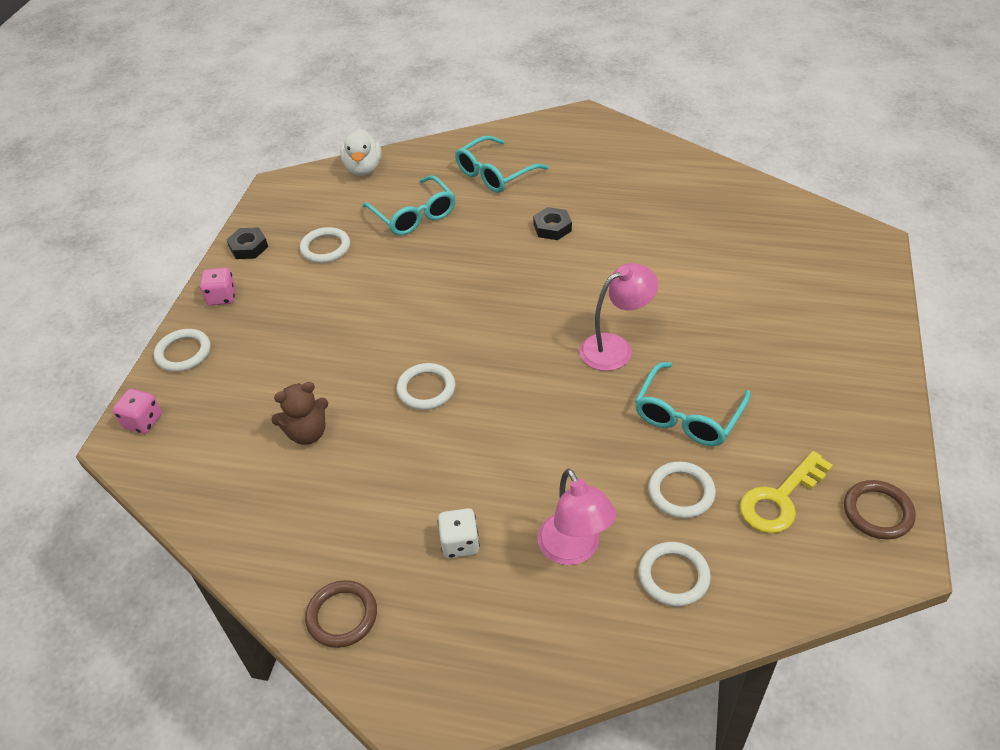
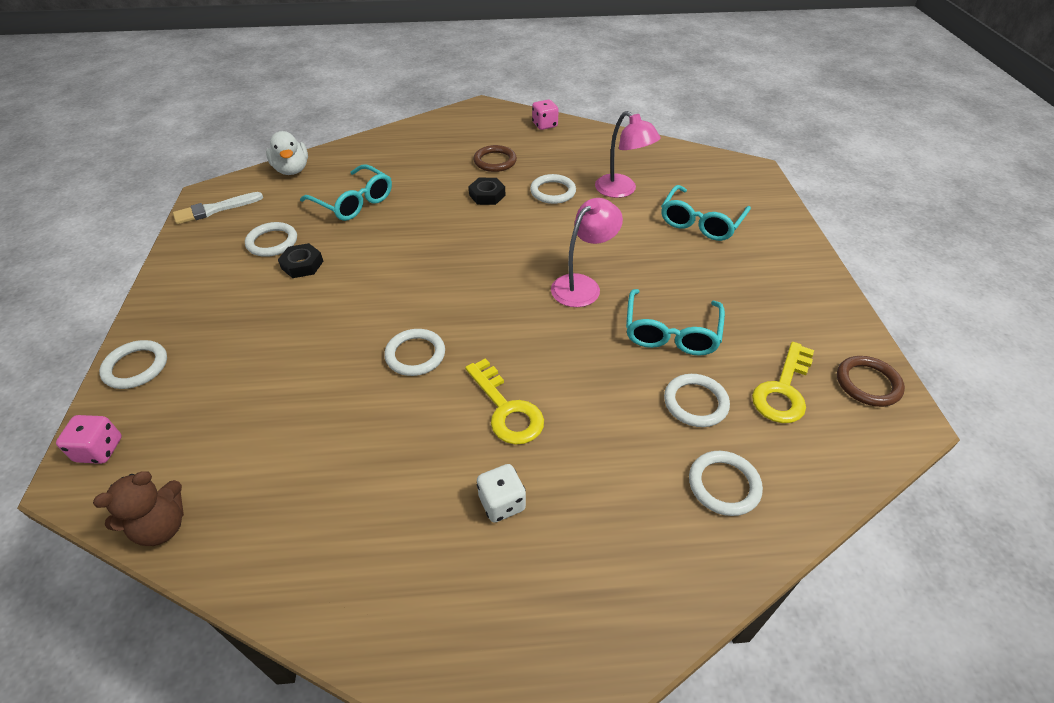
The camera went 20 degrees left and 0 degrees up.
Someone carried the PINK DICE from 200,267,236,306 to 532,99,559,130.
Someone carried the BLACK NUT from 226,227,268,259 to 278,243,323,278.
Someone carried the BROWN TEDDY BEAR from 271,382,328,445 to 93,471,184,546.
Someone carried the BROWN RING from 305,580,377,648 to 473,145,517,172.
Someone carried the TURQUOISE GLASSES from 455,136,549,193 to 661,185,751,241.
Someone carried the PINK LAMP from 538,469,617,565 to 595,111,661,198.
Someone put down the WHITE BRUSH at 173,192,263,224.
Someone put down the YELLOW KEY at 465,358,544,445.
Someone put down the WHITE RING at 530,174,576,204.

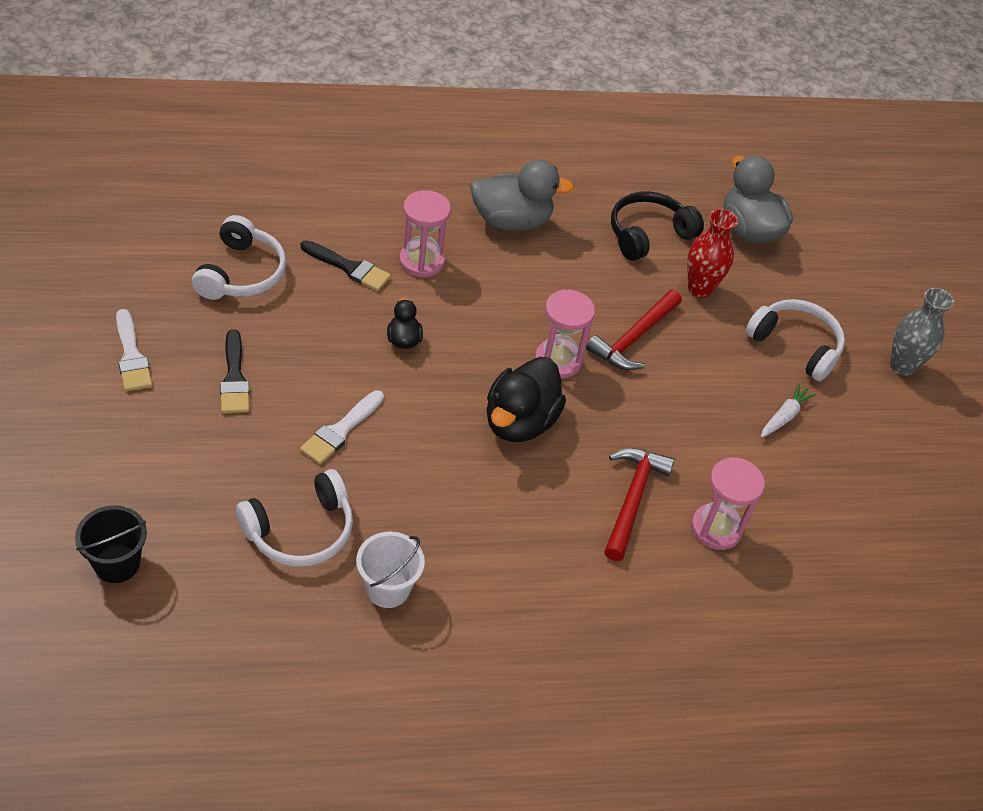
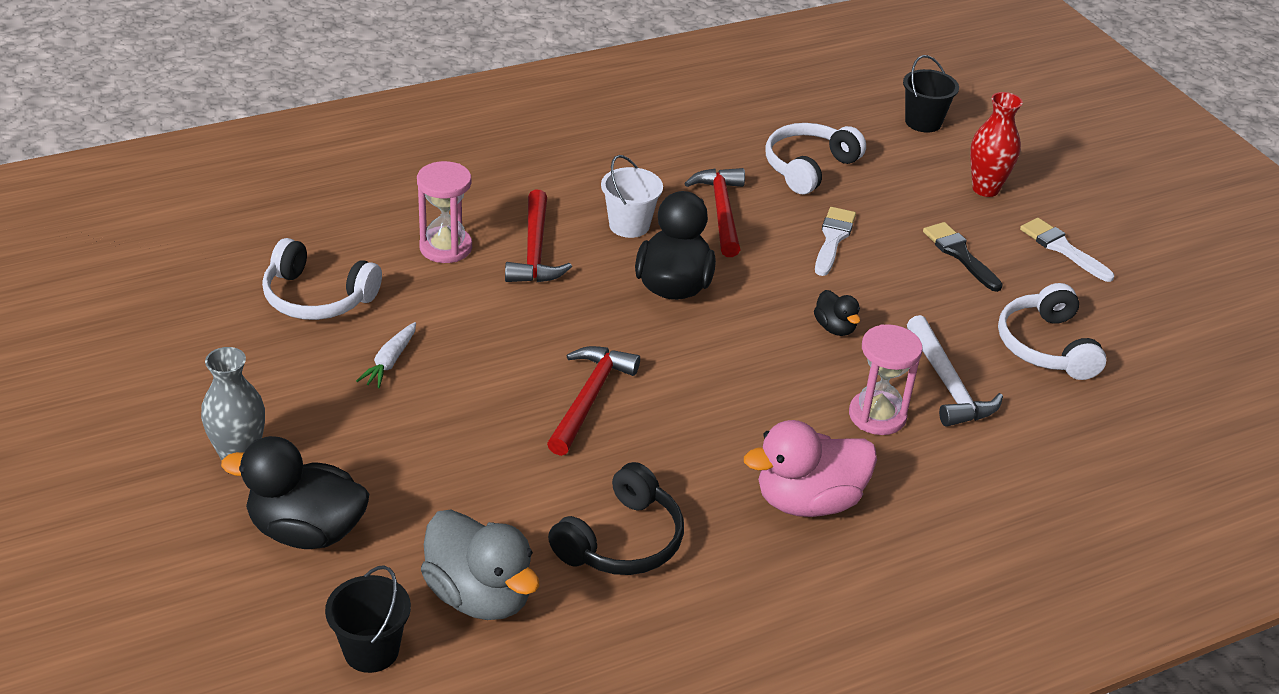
The camera went 165 degrees right and 10 degrees down.
Someone swapped the BLACK BRUSH at 301,240,391,291 for the WHITE HAMMER at 907,315,1003,427.
Someone carried the WHITE BUCKET from 356,532,425,608 to 601,155,663,238.
Someone repainted the GREY DUCK at 470,160,574,231, which became the PINK DUCK at 744,420,877,517.
Someone took away the PINK HOURGLASS at 535,289,595,378.
Someone carried the RED VASE from 687,209,738,298 to 970,92,1023,197.
Someone carried the WHITE HEADPHONES from 746,299,845,381 to 262,238,382,320.
Someone put down the BLACK DUCK at 221,436,369,549.
Someone put down the BLACK BUCKET at 325,565,411,673.
Someone put down the RED HAMMER at 684,168,745,257.

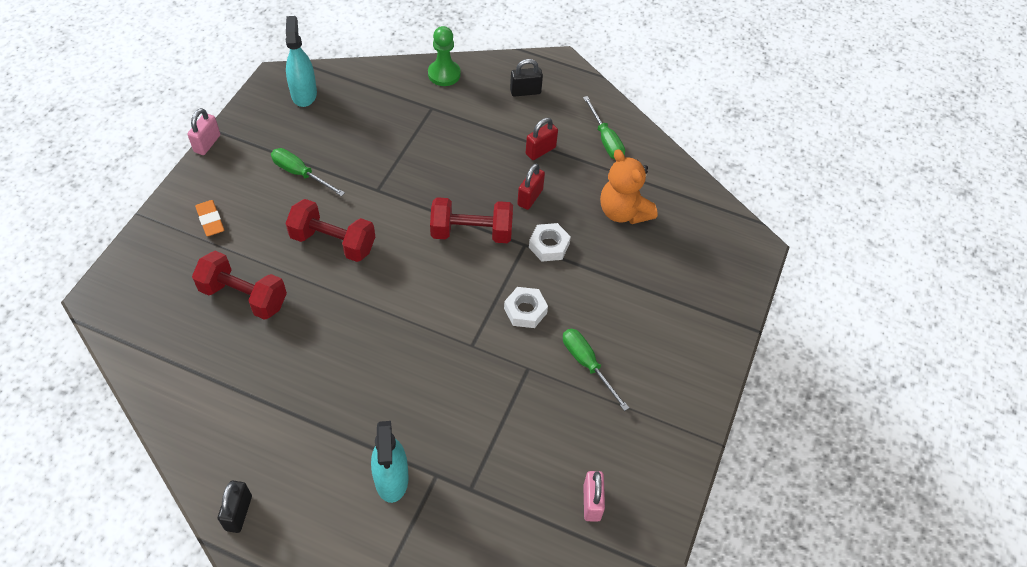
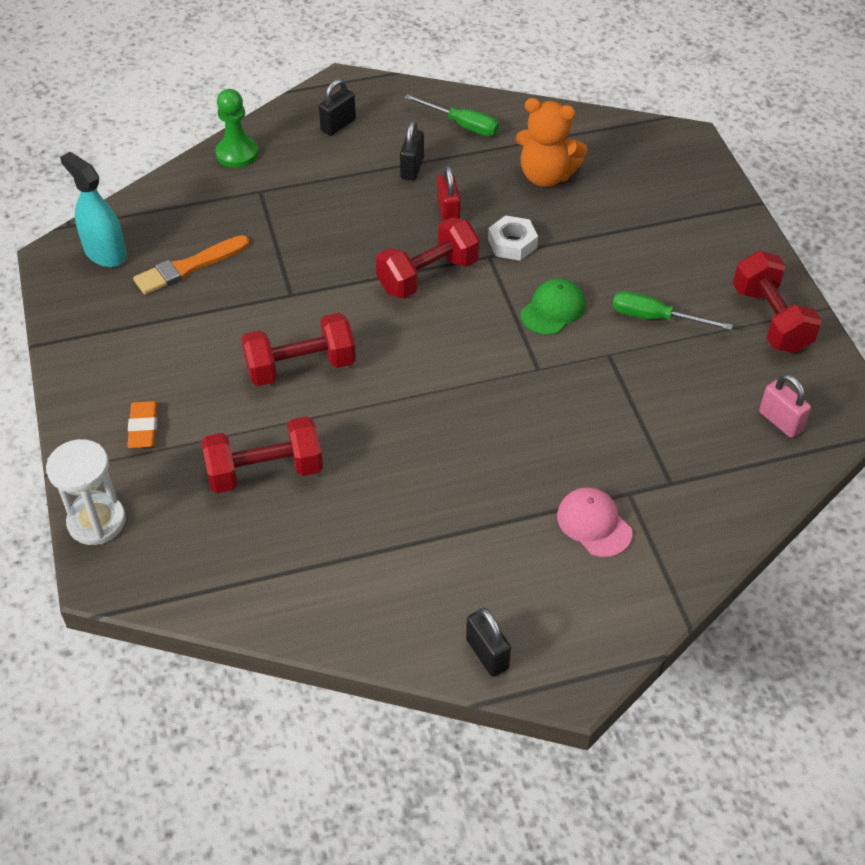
The camera went 35 degrees left and 5 degrees down.
Someone took away the PINK PADLOCK at 188,108,220,155.
Someone rotated the ORANGE ERASER at 195,200,224,237 by 60 degrees clockwise.
Someone took away the GREEN SCREWDRIVER at 271,148,345,196.
Someone swapped the TURQUOISE SPRAY BOTTLE at 371,421,409,503 for the PINK CAP at 557,487,632,557.
Someone swapped the WHITE NUT at 504,287,548,328 for the GREEN CAP at 521,278,585,335.
Someone repainted the RED PADLOCK at 526,118,558,160, which became the BLACK PADLOCK at 400,121,424,181.
Someone put down the WHITE HOURGLASS at 46,439,126,545.
Someone put down the ORANGE BRUSH at 133,235,250,295.
Someone put down the RED DUMBBELL at 733,251,822,353.

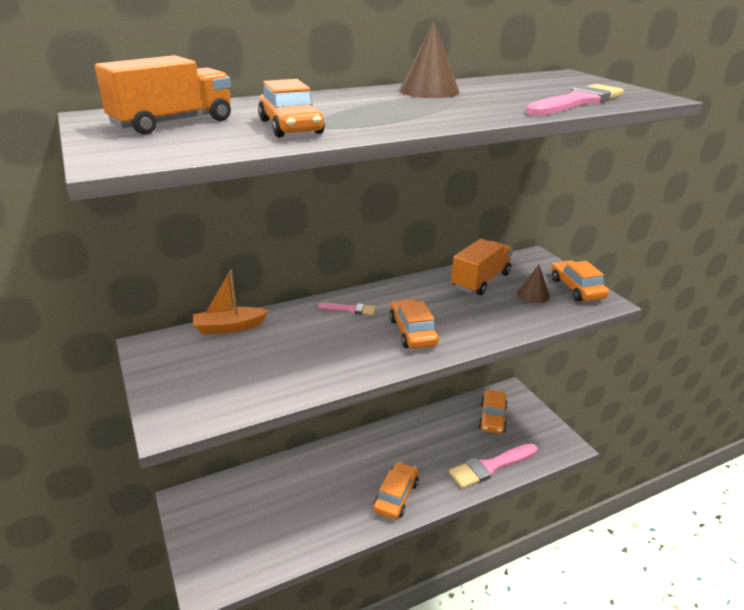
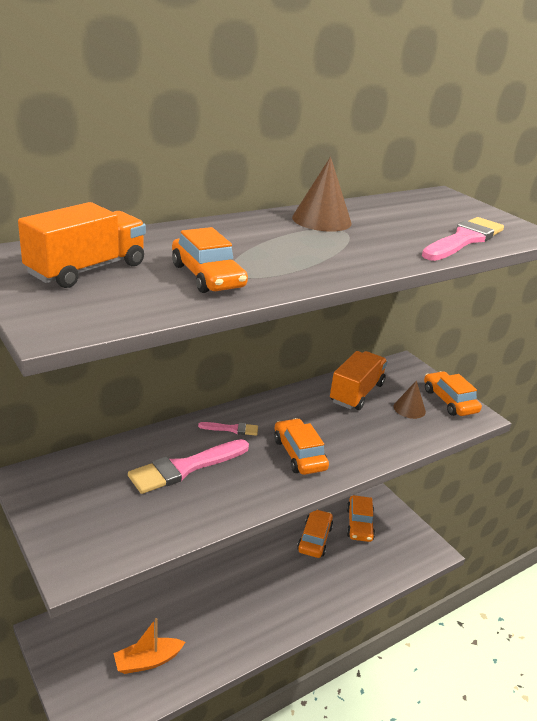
The camera went 10 degrees left and 0 degrees up.
Someone carried the ORANGE BOAT from 193,270,268,335 to 114,618,185,674.
Someone carried the ORANGE CAR from 373,462,419,519 to 297,510,333,558.
Someone carried the PINK BRUSH from 449,443,537,489 to 128,439,249,494.

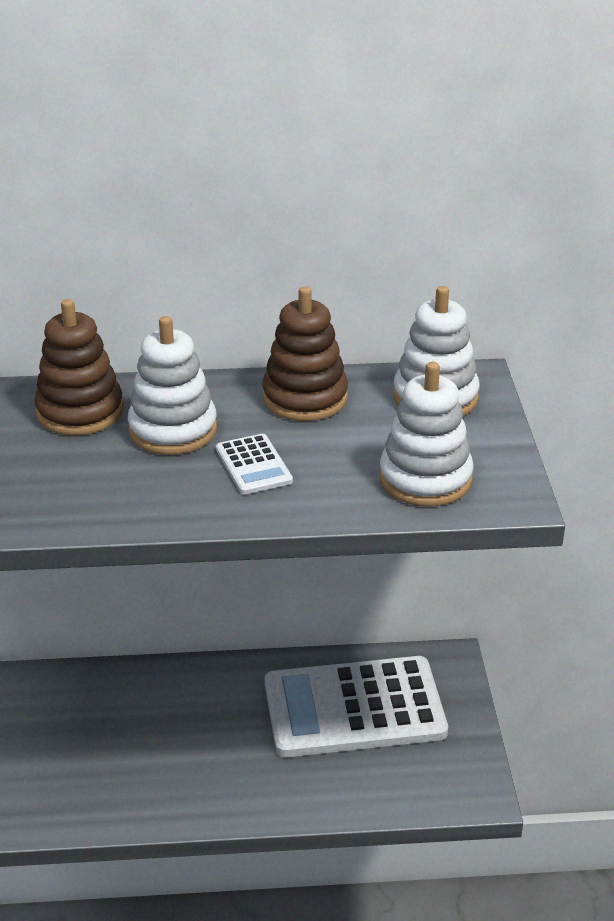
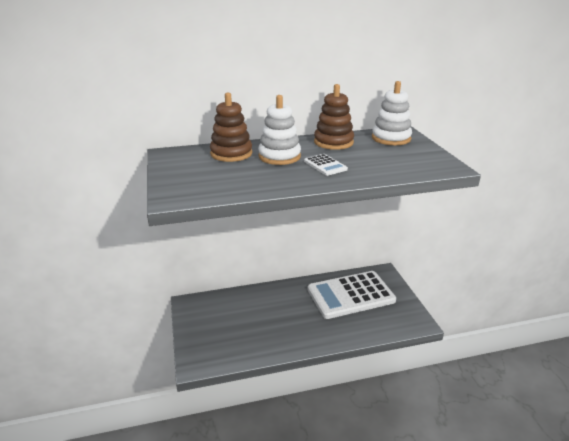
The camera went 10 degrees left and 5 degrees down.
Someone took away the WHITE STACKING TOY at 379,362,474,507.

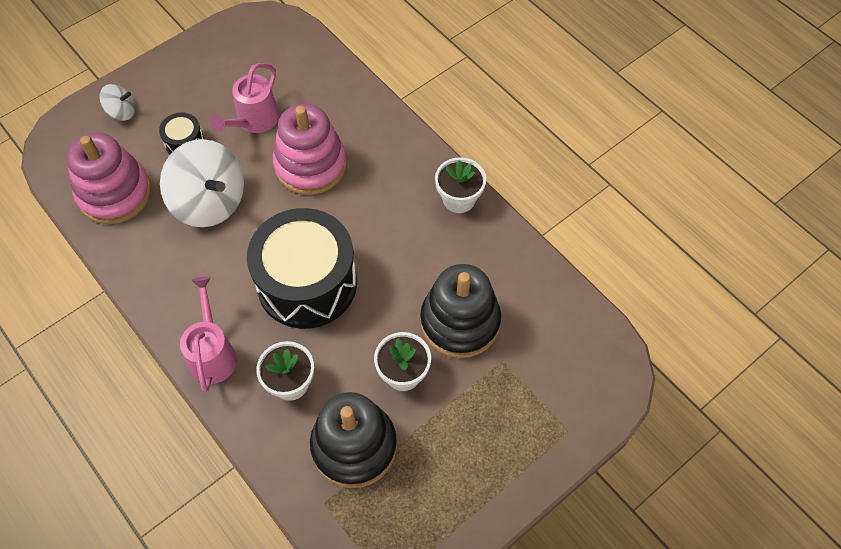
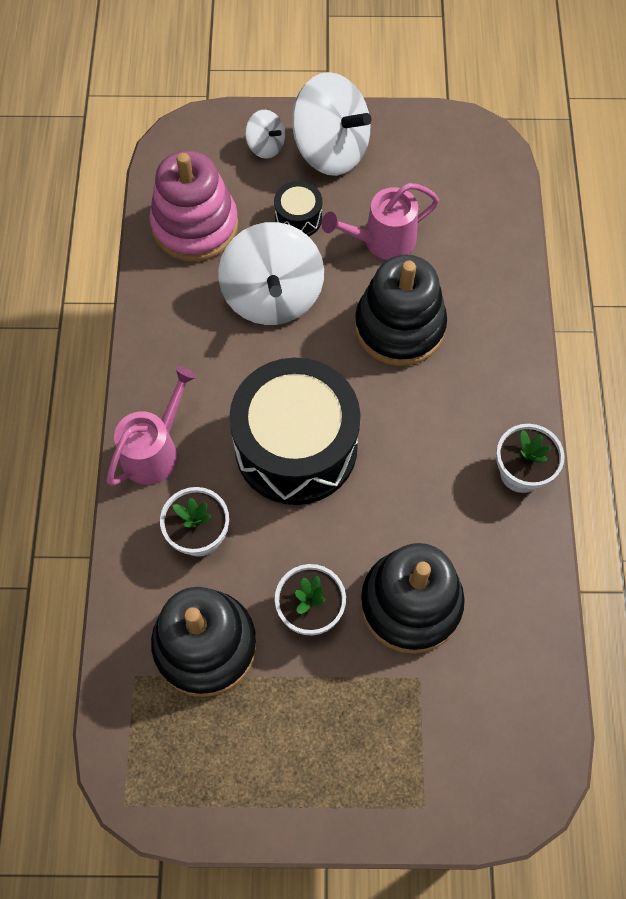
The camera went 40 degrees right and 5 degrees up.
Someone repainted the PINK STACKING TOY at 273,104,347,195, which became the BLACK STACKING TOY at 355,254,447,366.
Someone put down the WHITE SPINNING TOP at 292,72,371,176.

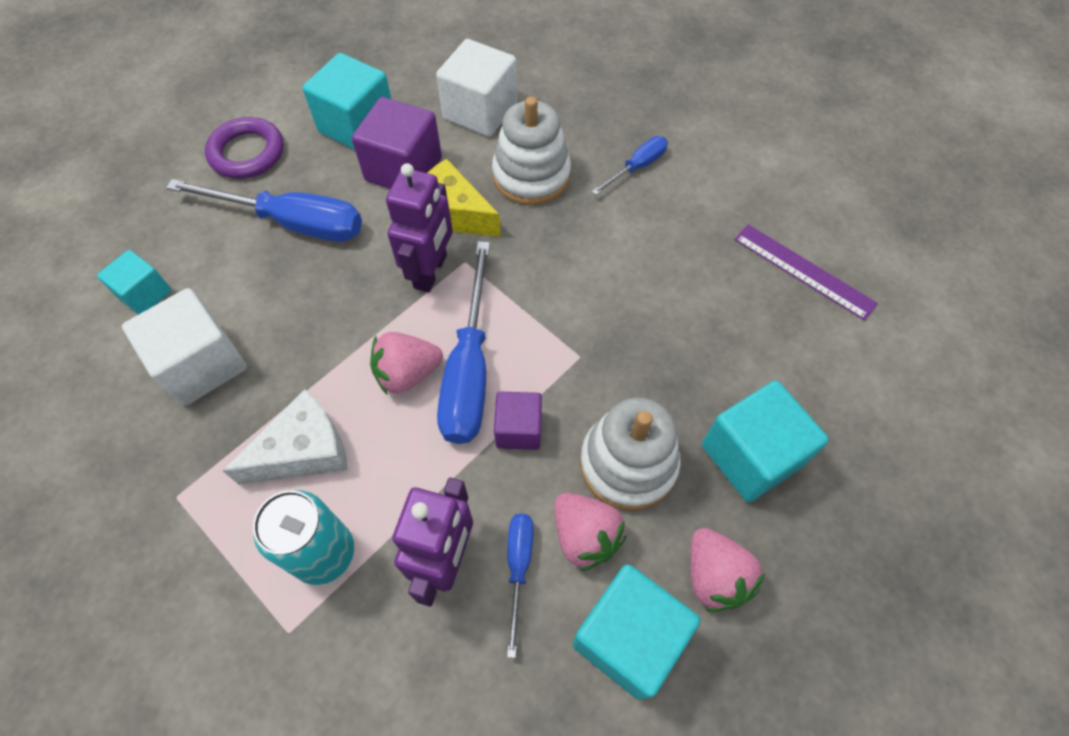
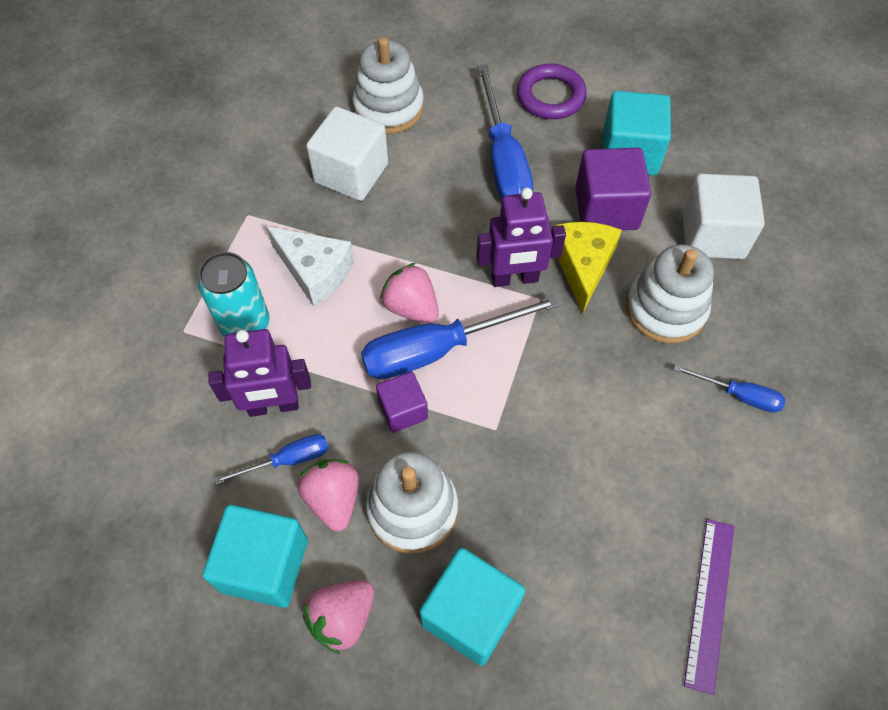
The camera went 65 degrees right and 0 degrees up.
Someone swapped the TURQUOISE CUBE at 97,250,172,315 for the WHITE STACKING TOY at 352,37,424,134.
Someone rotated the PINK STRAWBERRY at 554,493,626,571 by 135 degrees clockwise.

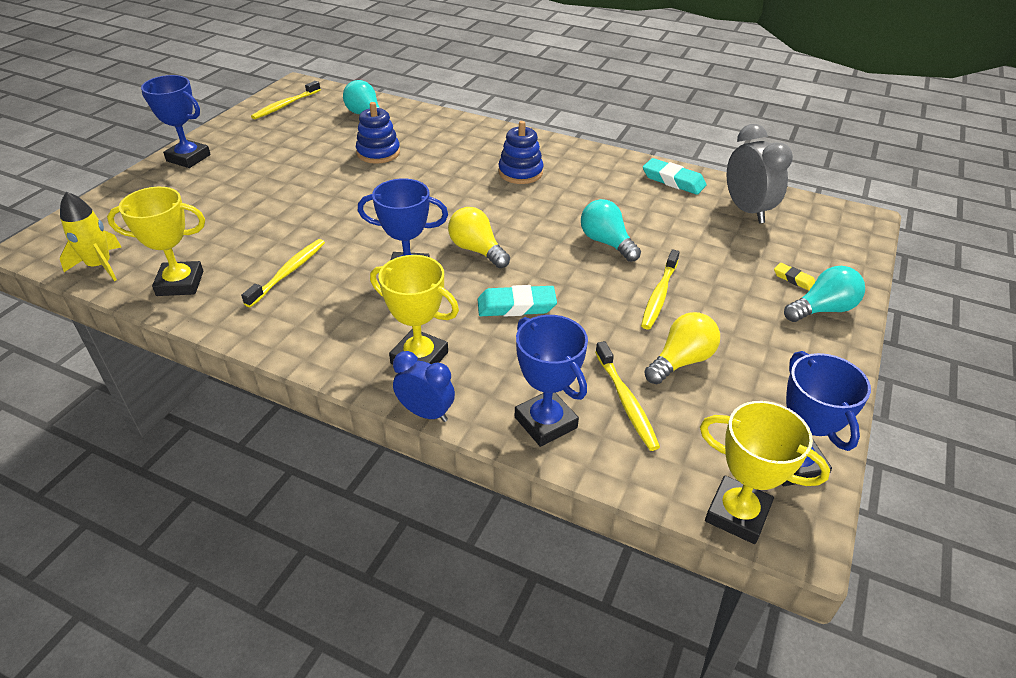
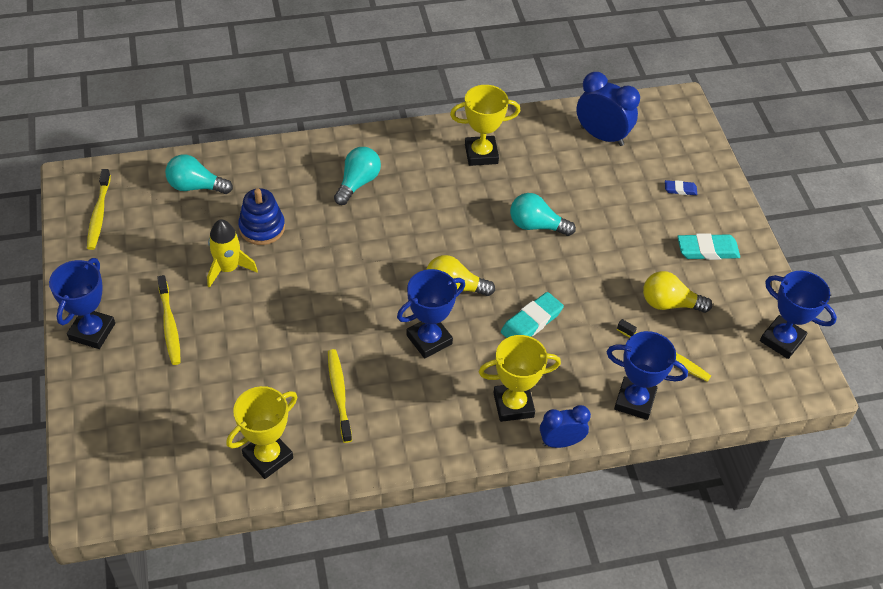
The camera went 40 degrees left and 10 degrees up.
Someone carried the YELLOW ROCKET from 60,192,121,281 to 207,219,258,288.
Someone rotated the BLUE TROPHY at 141,75,211,168 by 60 degrees counterclockwise.
Someone took away the BLUE STACKING TOY at 498,121,544,184.
Someone carried the YELLOW TOOTHBRUSH from 641,249,680,329 to 157,275,181,365.
Someone carried the TURQUOISE ERASER from 643,158,707,195 to 677,233,740,260.
Someone rotated the YELLOW LIGHT BULB at 645,312,720,384 by 90 degrees counterclockwise.
Someone carried the YELLOW TROPHY from 700,401,830,544 to 450,85,520,166.
Someone repainted the GREY CLOCK at 727,124,793,223, which became the BLUE CLOCK at 576,72,640,146.
Someone repainted the YELLOW ERASER at 774,263,815,291, which became the BLUE ERASER at 665,180,697,195.
Someone carried the TURQUOISE LIGHT BULB from 784,266,865,322 to 334,147,381,205.

